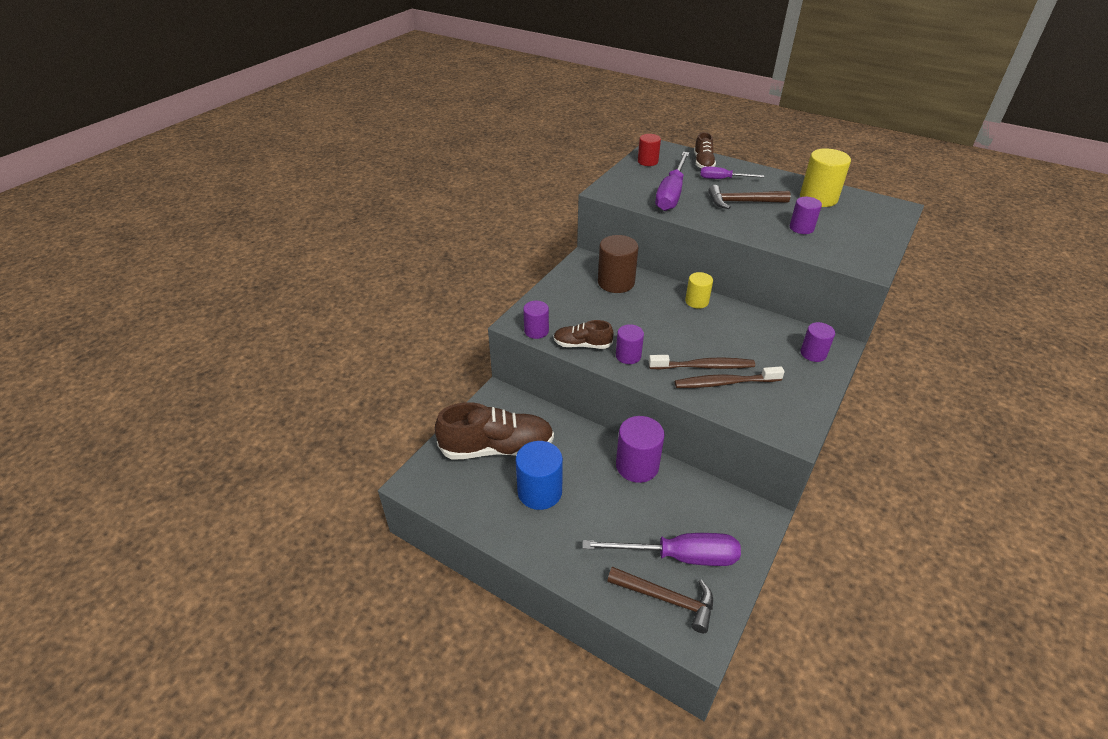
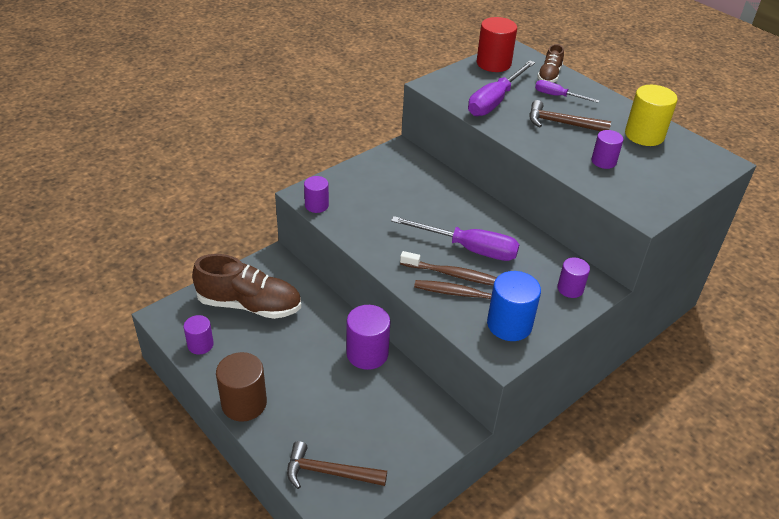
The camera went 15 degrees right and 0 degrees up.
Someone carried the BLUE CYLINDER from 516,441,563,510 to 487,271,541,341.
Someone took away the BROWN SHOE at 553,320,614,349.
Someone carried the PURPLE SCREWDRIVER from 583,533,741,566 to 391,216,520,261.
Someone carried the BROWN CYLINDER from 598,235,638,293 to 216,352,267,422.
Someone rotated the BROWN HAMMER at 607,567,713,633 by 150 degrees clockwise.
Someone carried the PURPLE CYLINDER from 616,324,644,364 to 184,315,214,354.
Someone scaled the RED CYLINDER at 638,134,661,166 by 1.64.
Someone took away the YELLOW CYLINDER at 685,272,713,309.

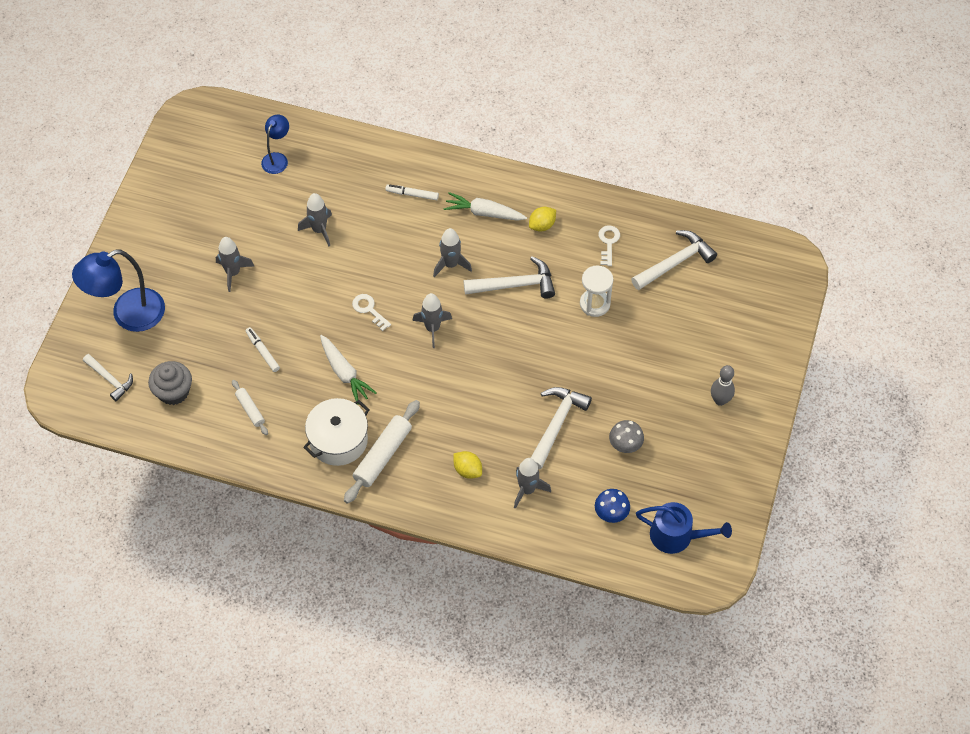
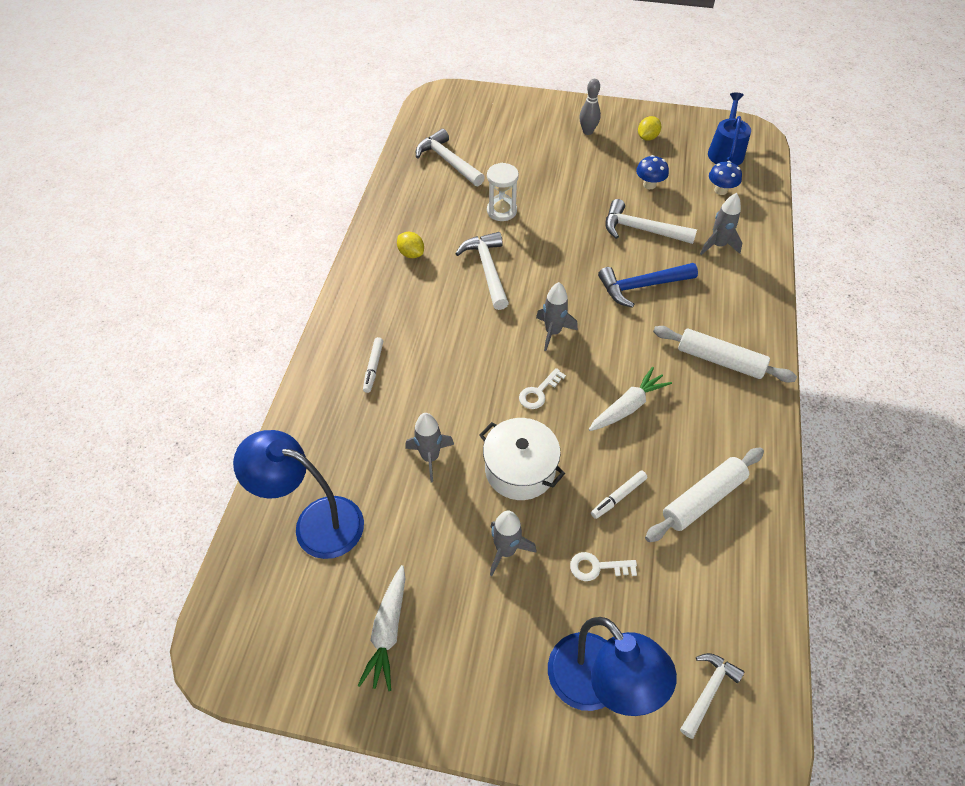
The camera went 95 degrees left and 5 degrees down.
Someone took away the GREY CUPCAKE at 148,361,192,405.
Someone scaled the WHITE ROLLING PIN at 232,380,268,435 by 1.80.
Someone scaled the BLUE LAMP at 261,115,289,174 by 1.86.
Someone carried the WHITE POT from 303,398,370,466 to 479,418,565,500.
Someone took away the GREY ROCKET at 433,228,472,277.
Someone carried the WHITE CARROT from 443,192,527,221 to 357,565,405,691.
Someone carried the YELLOW LEMON from 453,451,482,479 to 638,116,661,141.
Someone carried the WHITE KEY from 599,225,620,266 to 570,552,637,581.
Someone repainted the GREY MUSHROOM at 609,420,644,453, which became the BLUE MUSHROOM at 636,155,669,189.
Someone put down the BLUE HAMMER at 598,263,698,308.

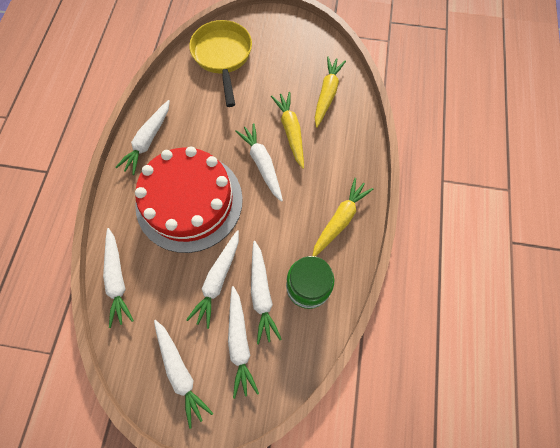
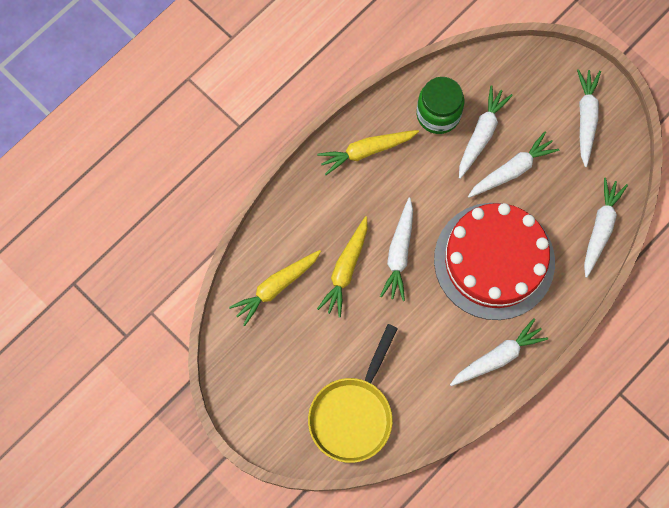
The camera went 145 degrees left and 5 degrees up.
Someone took away the WHITE CARROT at 228,286,259,399.

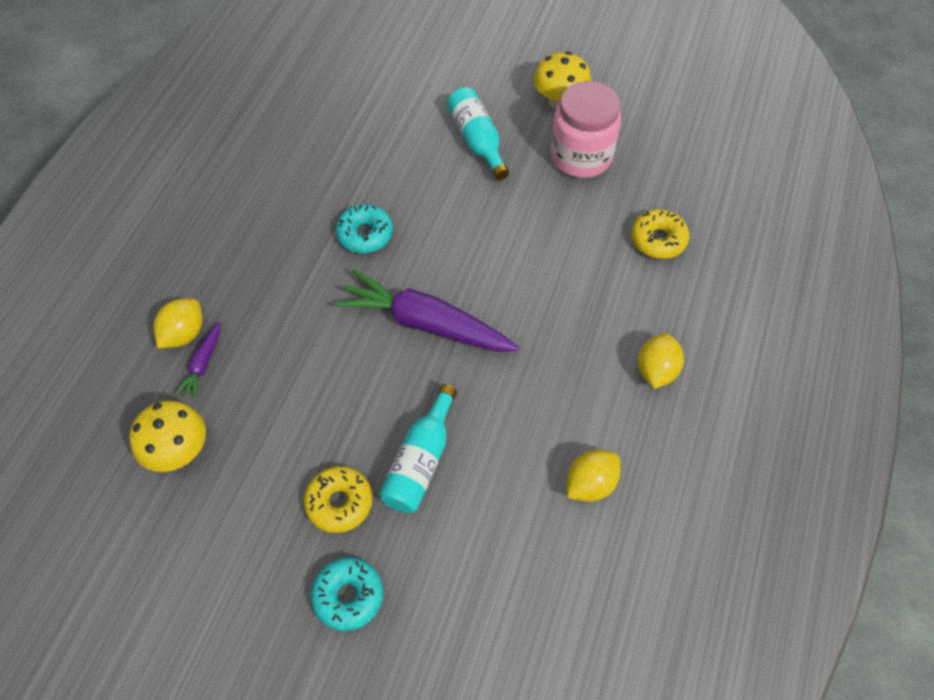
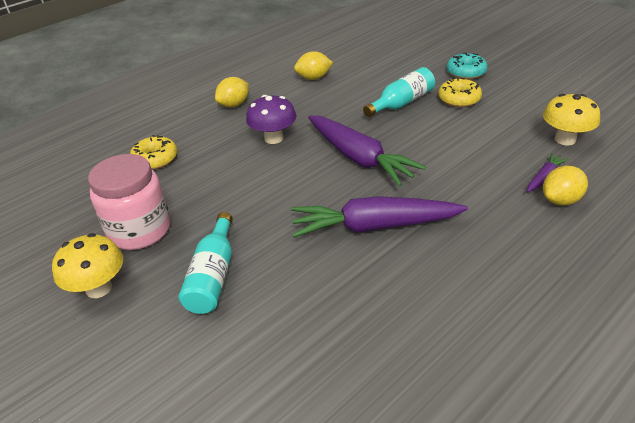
The camera went 150 degrees left and 20 degrees down.
Someone swapped the TURQUOISE DONUT at 335,204,393,253 for the PURPLE CARROT at 291,196,468,238.
Someone put down the PURPLE MUSHROOM at 246,95,296,144.

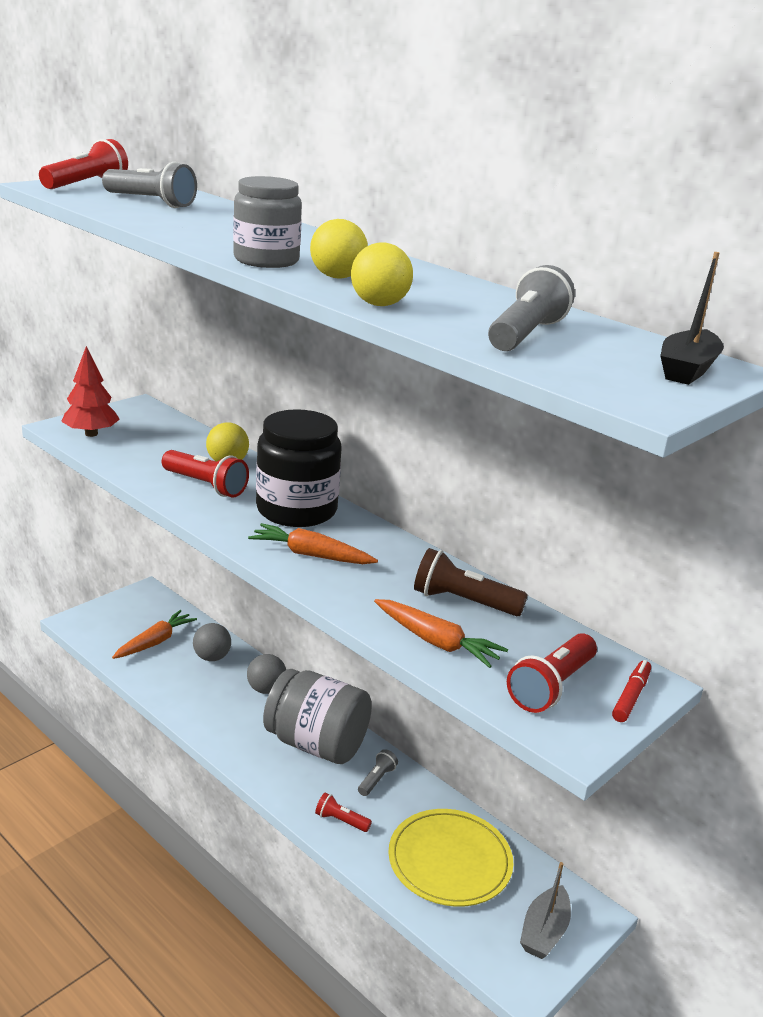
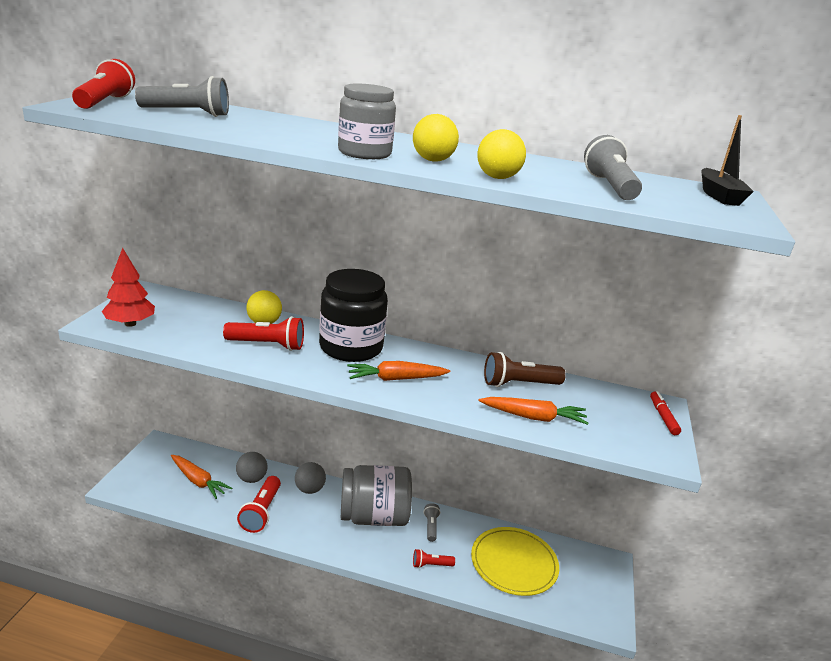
The camera went 30 degrees left and 0 degrees up.
Someone rotated the ORANGE CARROT at 112,610,197,659 by 120 degrees clockwise.
Someone carried the RED FLASHLIGHT from 507,633,597,713 to 237,476,281,533.
Someone took away the GREY BOAT at 520,862,571,959.

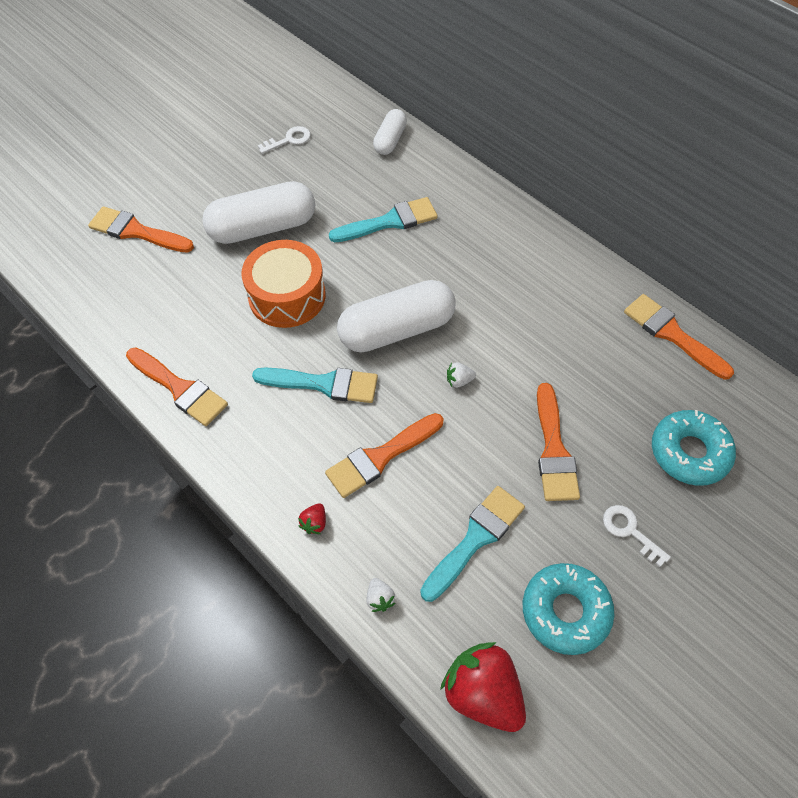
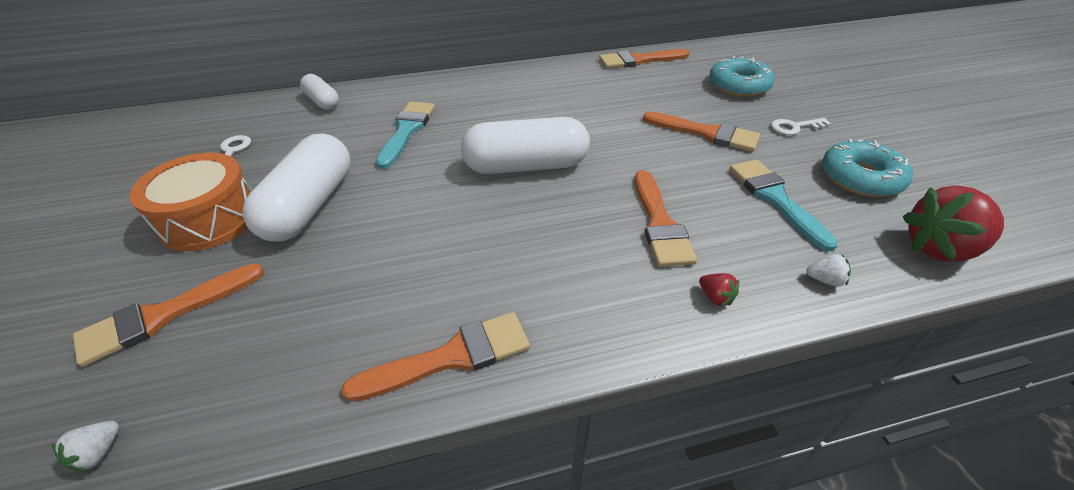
The camera went 60 degrees left and 15 degrees down.
Someone carried the ORANGE DRUM from 241,240,326,328 to 130,152,252,251.
Someone took away the TURQUOISE BRUSH at 252,367,378,403.
Someone rotated the WHITE CAPSULE at 337,280,456,352 by 75 degrees clockwise.
Someone carried the WHITE STRAWBERRY from 447,362,476,388 to 52,421,119,471.

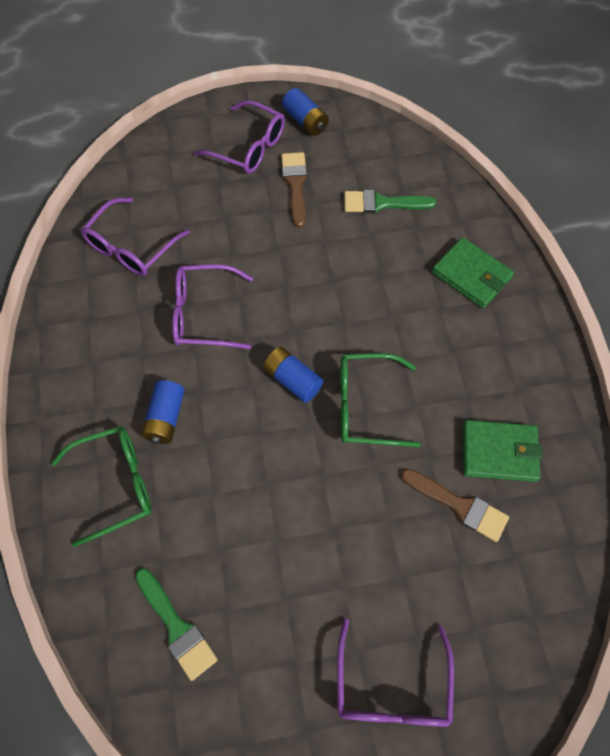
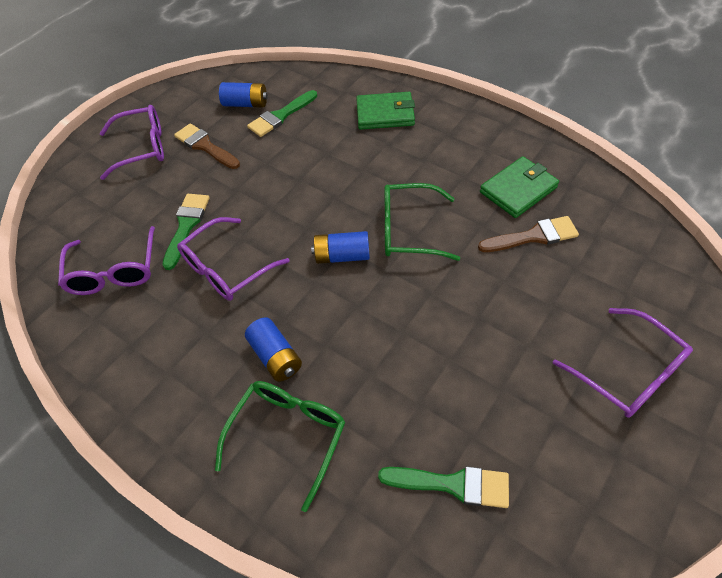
The camera went 40 degrees left and 10 degrees down.
Someone carried the BLUE BATTERY from 282,88,329,136 to 219,82,268,108.
Someone rotated the GREEN GLASSES at 340,353,421,447 by 45 degrees clockwise.
Someone put down the GREEN BRUSH at 162,194,210,270.

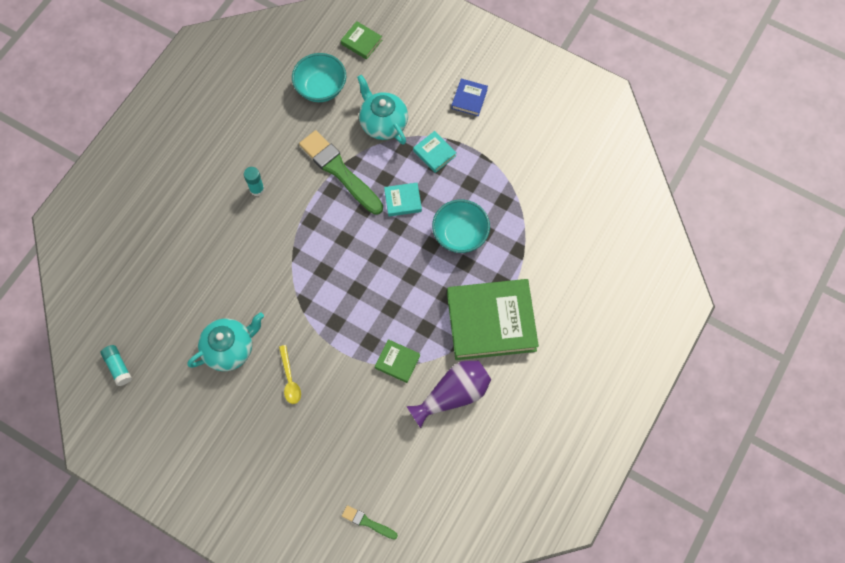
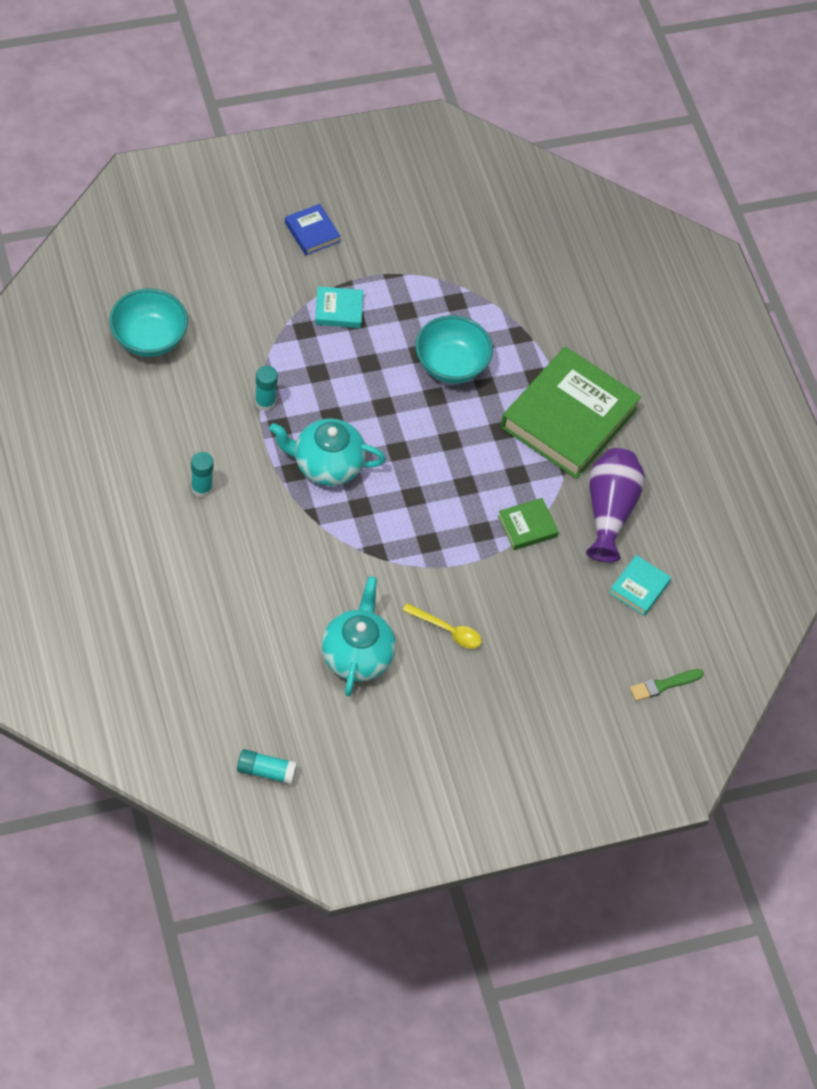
The camera went 55 degrees left and 10 degrees down.
Someone swapped the GREEN BRUSH at 299,130,383,215 for the TURQUOISE GLUE STICK at 255,366,278,411.
Someone took away the GREEN BOOK at 341,21,382,60.
Someone carried the TURQUOISE TEAPOT from 357,75,408,145 to 269,418,386,486.
Someone carried the TURQUOISE BOOK from 384,183,422,216 to 609,555,671,616.

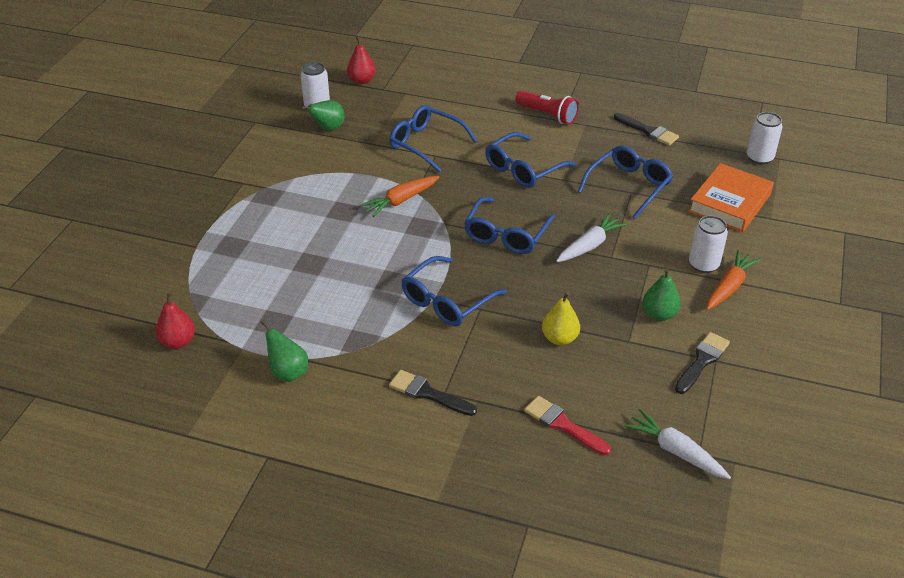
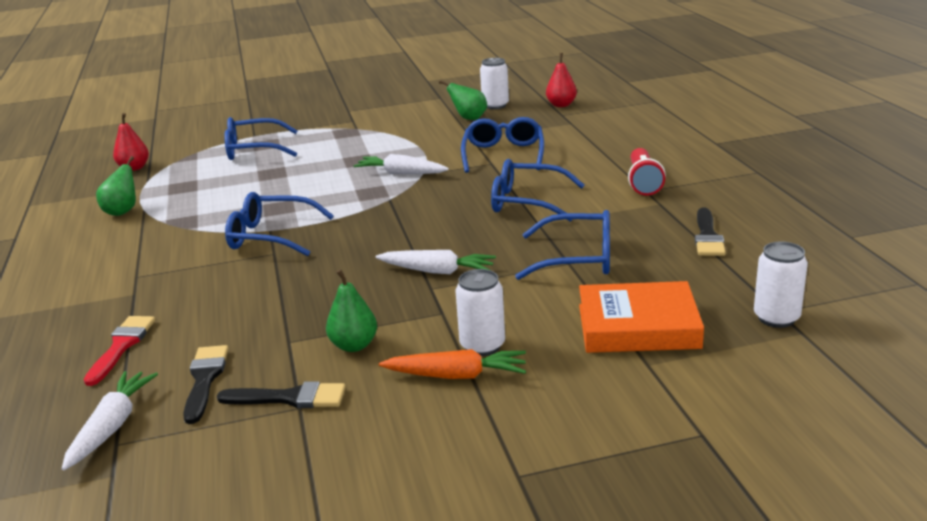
The camera went 60 degrees right and 15 degrees down.
Someone repainted the ORANGE CARROT at 360,176,439,217, which became the WHITE CARROT at 354,154,449,174.
Someone carried the BLACK BRUSH from 389,370,477,416 to 183,345,228,424.
Someone carried the BLUE GLASSES from 464,197,555,254 to 224,117,298,160.
Someone took away the YELLOW PEAR at 542,292,580,345.

